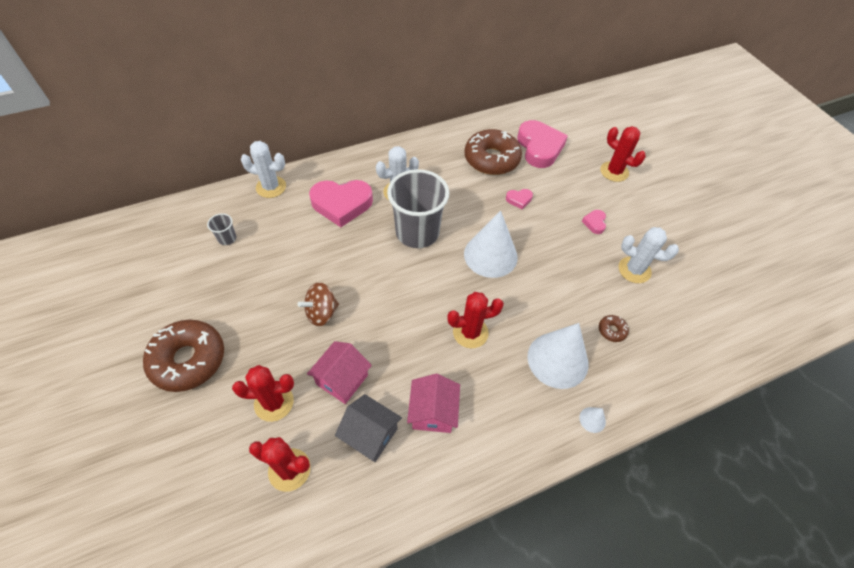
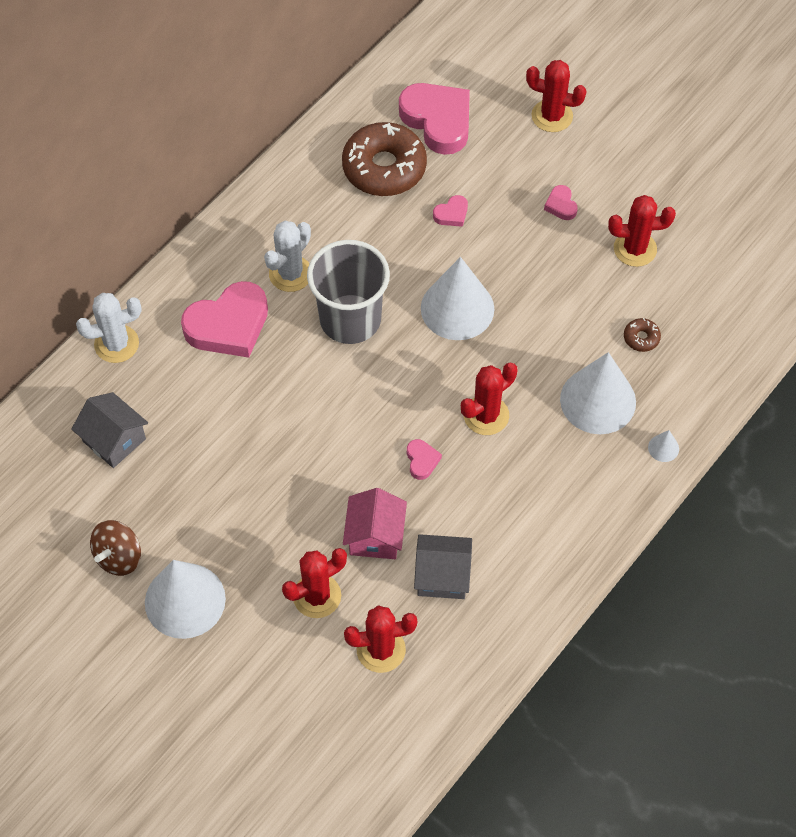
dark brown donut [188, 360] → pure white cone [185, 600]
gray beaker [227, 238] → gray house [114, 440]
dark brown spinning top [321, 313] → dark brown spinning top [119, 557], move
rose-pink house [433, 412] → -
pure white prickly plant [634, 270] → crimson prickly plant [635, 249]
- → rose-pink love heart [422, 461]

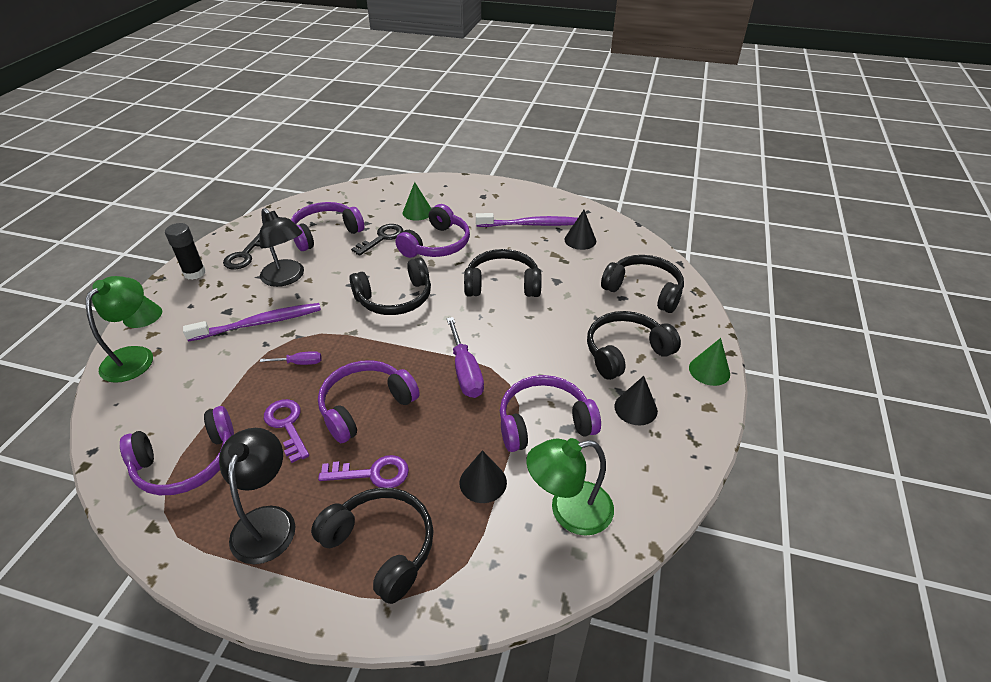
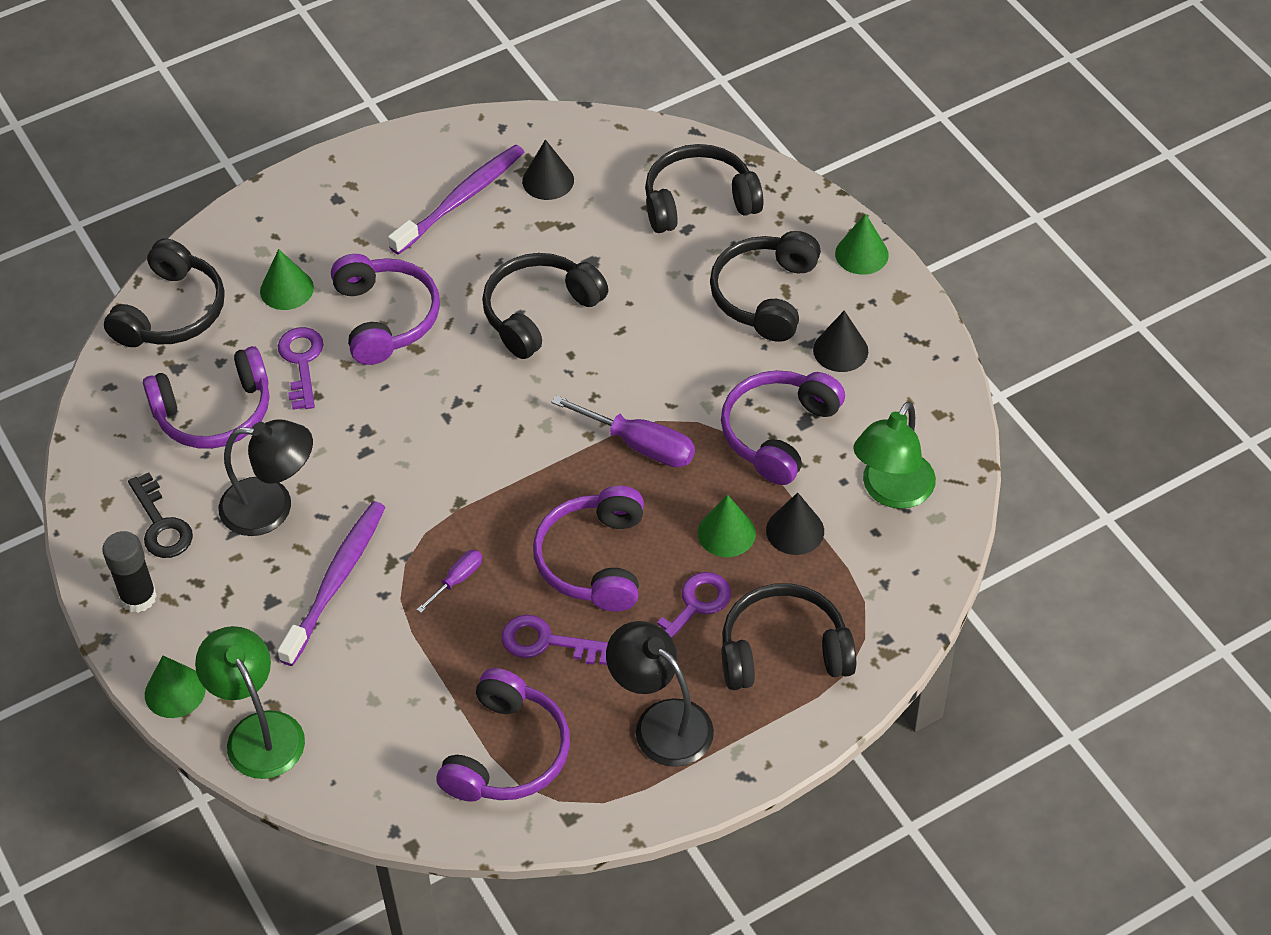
royal purple over-ear headphones [325, 233] → royal purple over-ear headphones [215, 413], 120 degrees counterclockwise
ebony over-ear headphones [395, 298] → ebony over-ear headphones [172, 312], move
ebony door key [382, 238] → royal purple door key [301, 362]
- → leaf-green cone [726, 533]

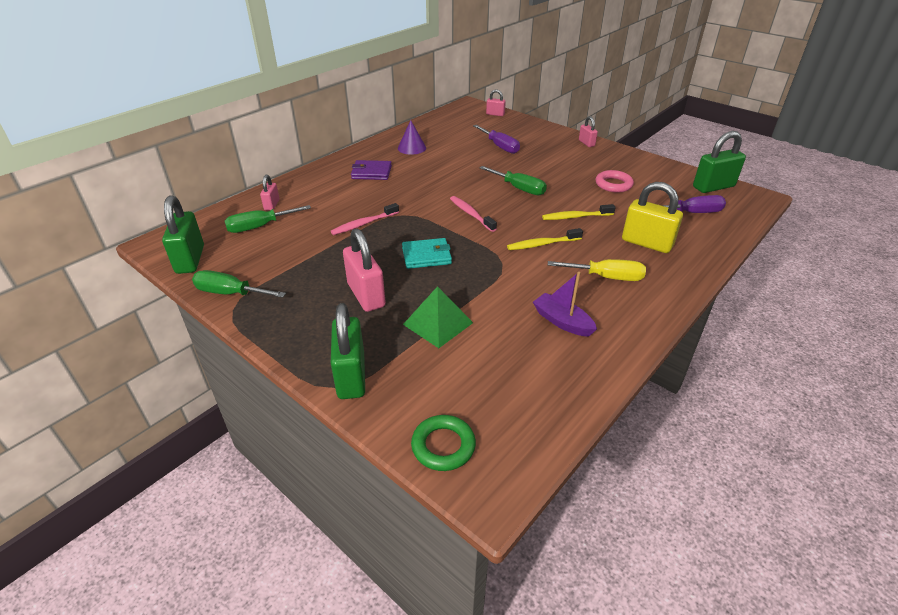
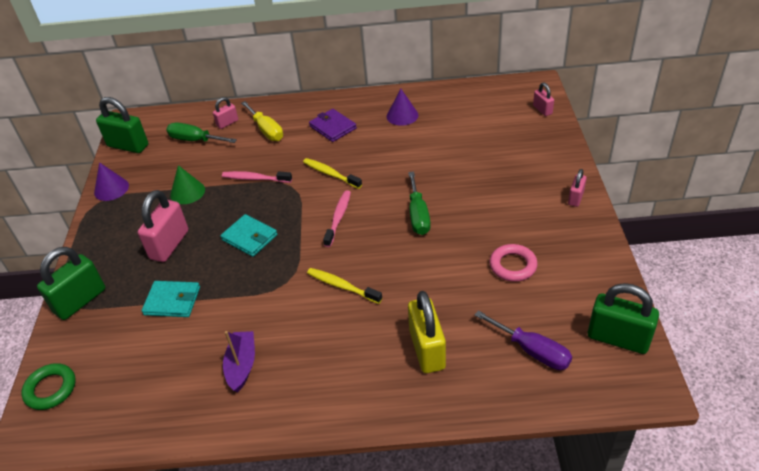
leaf-green padlock [190, 259] → leaf-green padlock [128, 146], 75 degrees clockwise
leaf-green hand screwdriver [230, 293] → royal purple cone [111, 189]
leaf-green pyramid shape [438, 323] → turquoise wallet [172, 301]
royal purple hand screwdriver [500, 147] → -
bright yellow tooth brush [575, 217] → bright yellow tooth brush [330, 174], move
bright yellow hand screwdriver [606, 277] → bright yellow hand screwdriver [266, 130], move
- → leaf-green cone [187, 192]

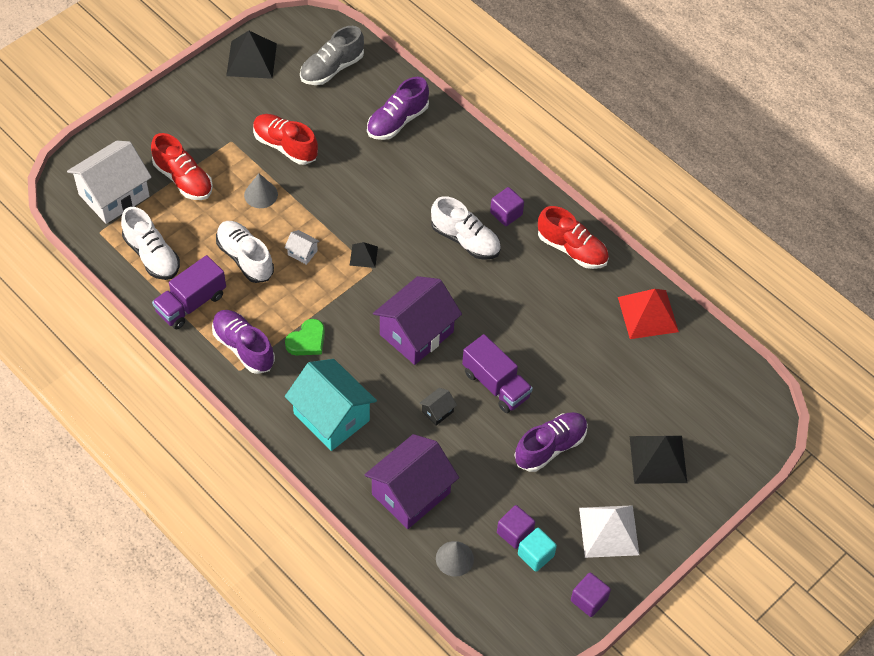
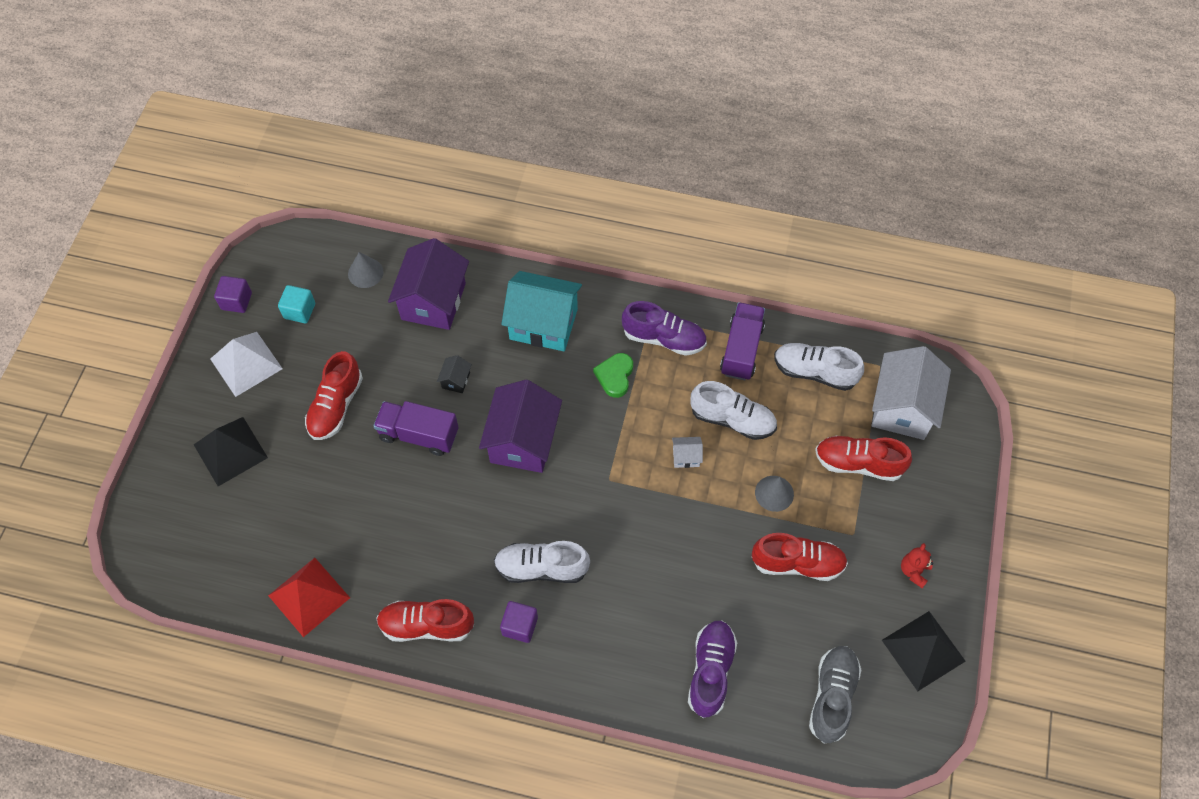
ebony pyramid shape [363, 256] → -
royal purple solid cube [514, 532] → -
royal purple shoe [550, 447] → crimson shoe [336, 406]
- → crimson stuffed bear [914, 571]

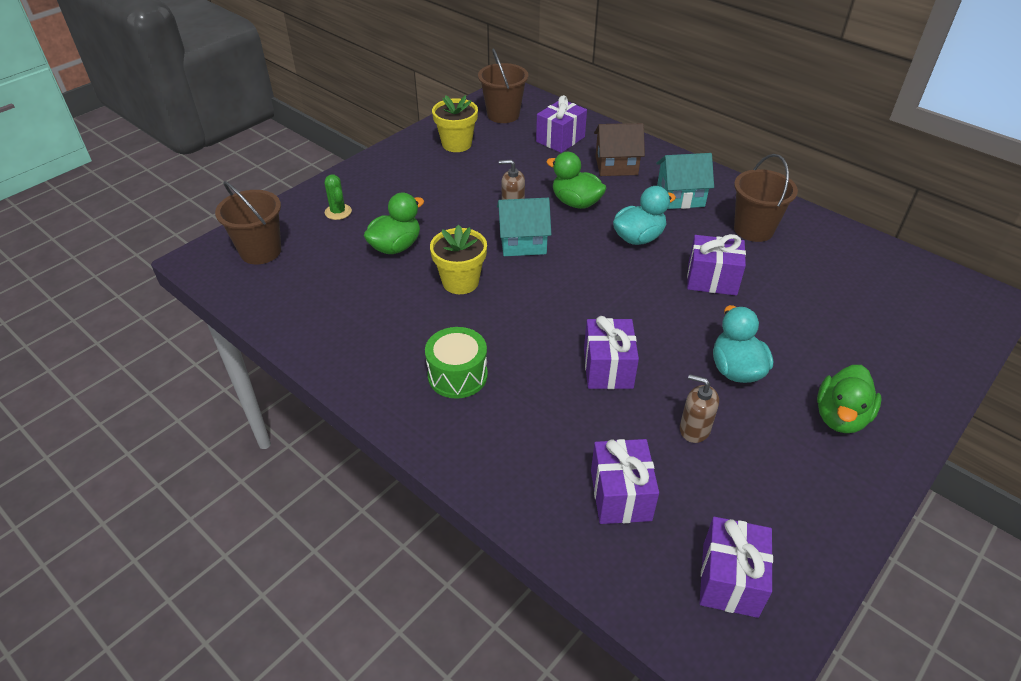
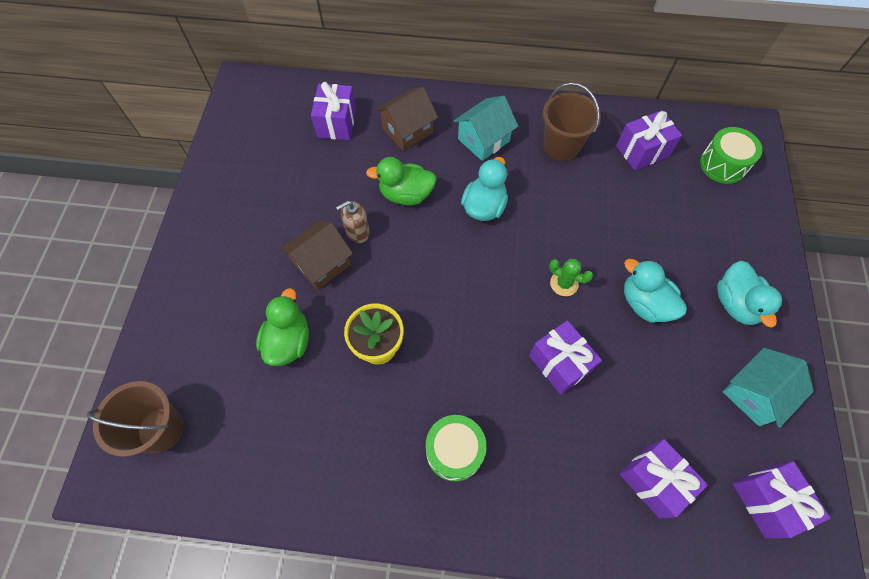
leaf-green prickly plant [338, 212] → leaf-green prickly plant [564, 283], move
bright yellow potted plant [456, 144] → -
dark brown bucket [503, 115] → -
turquoise house [523, 242] → turquoise house [754, 394], move
dark brown soap pump [694, 429] → -
royal purple present [712, 279] → royal purple present [642, 151], move
leaf-green rubber duck [840, 417] → turquoise rubber duck [735, 304]
- → dark brown house [322, 264]
- → leaf-green toy drum [723, 165]

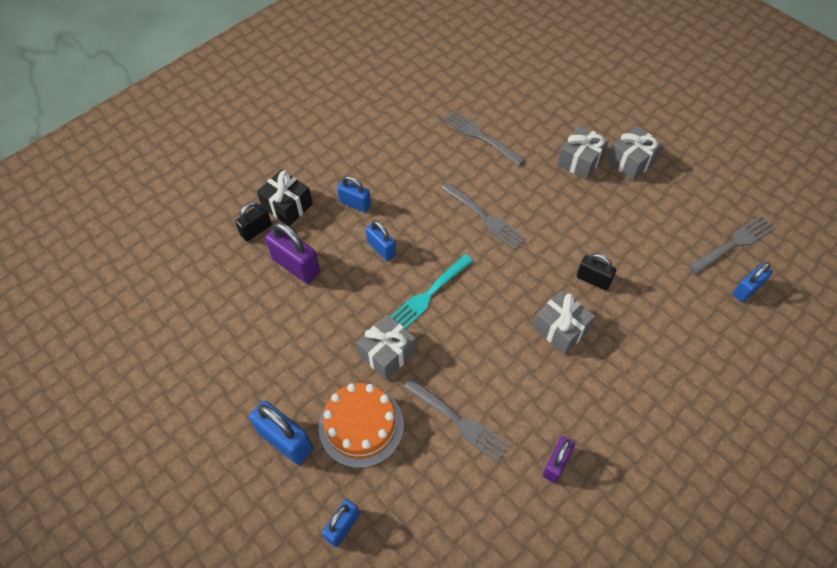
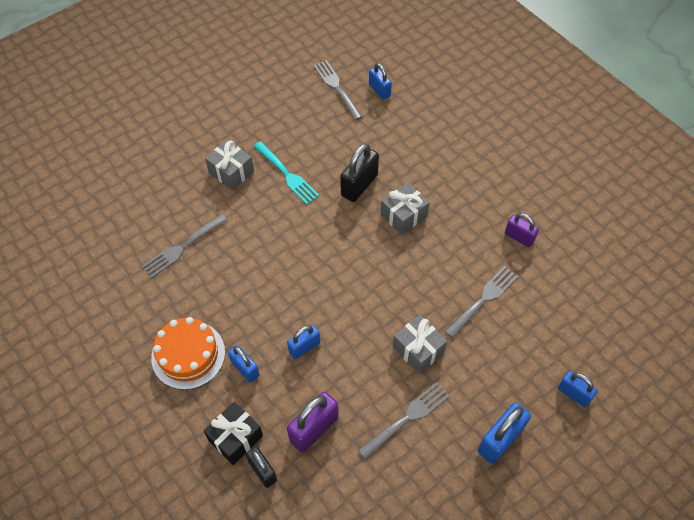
bright orange cake [361, 426] → bright orange cake [188, 355], move
cobalt padlock [355, 204] → cobalt padlock [245, 369], 75 degrees counterclockwise
turquoise dinner fork [429, 294] → turquoise dinner fork [286, 174], move
gray dinner fork [484, 217] → gray dinner fork [406, 419], move
ebony padlock [593, 279] → ebony padlock [359, 185], x1.56
gray present [631, 161] → -

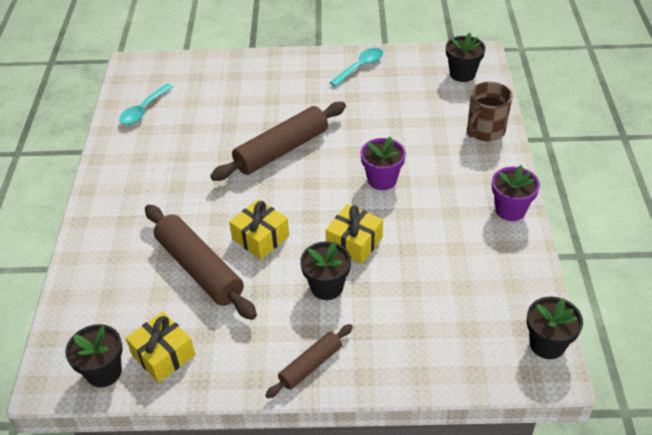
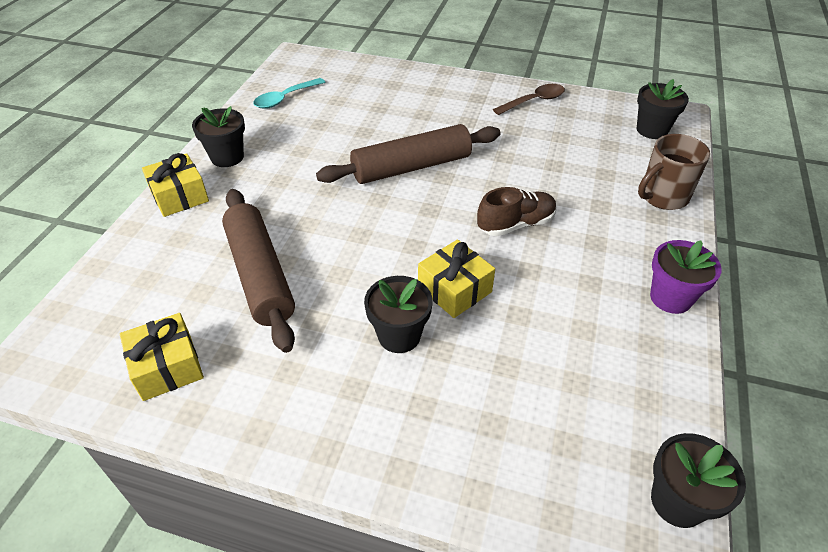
ebony potted plant [104, 372] → ebony potted plant [227, 157], move
bright yellow present [260, 237] → bright yellow present [179, 196], move
dark brown pastry roller [310, 365] → -
turquoise spoon [360, 67] → dark brown spoon [534, 101]
royal purple potted plant [382, 180] → dark brown shoe [516, 224]

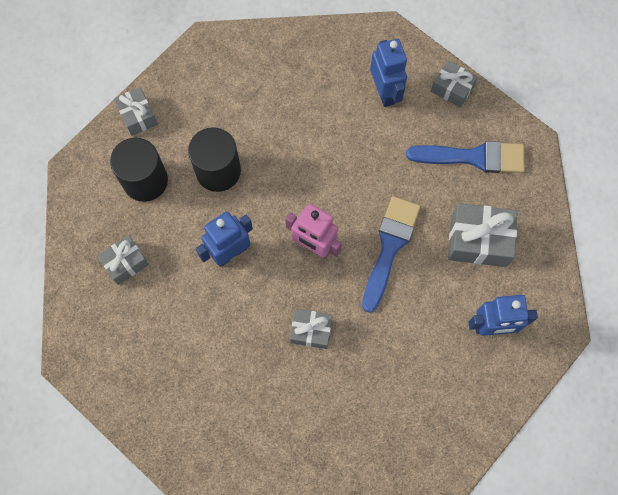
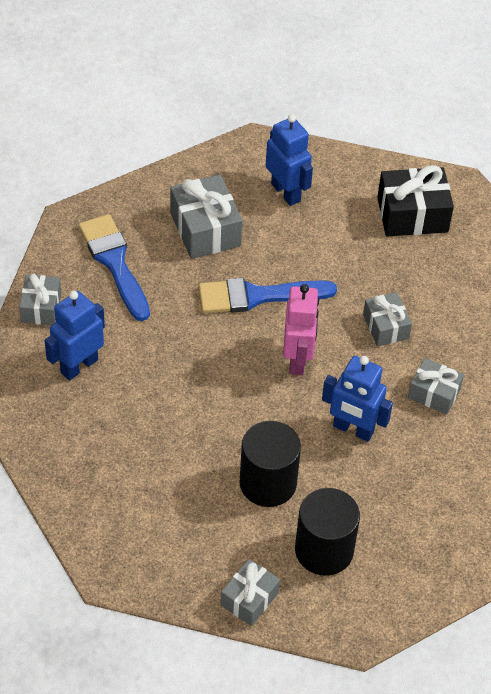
gray present [126, 263] → gray present [434, 393], move
- → ebony present [412, 215]

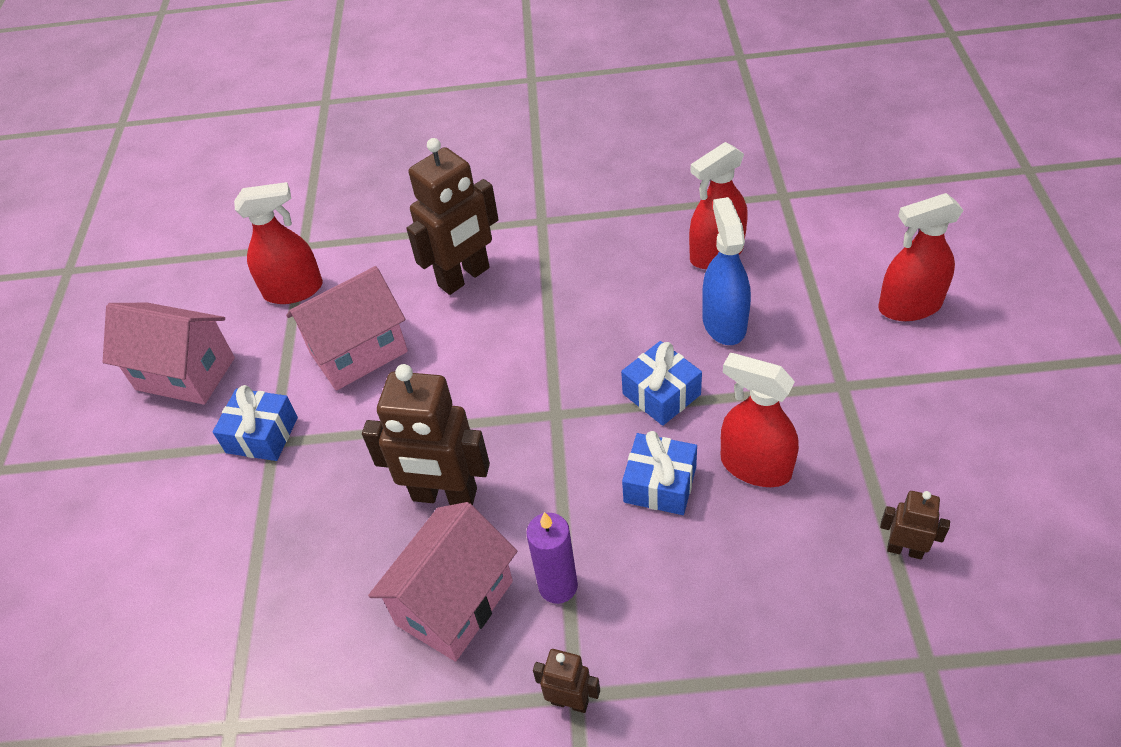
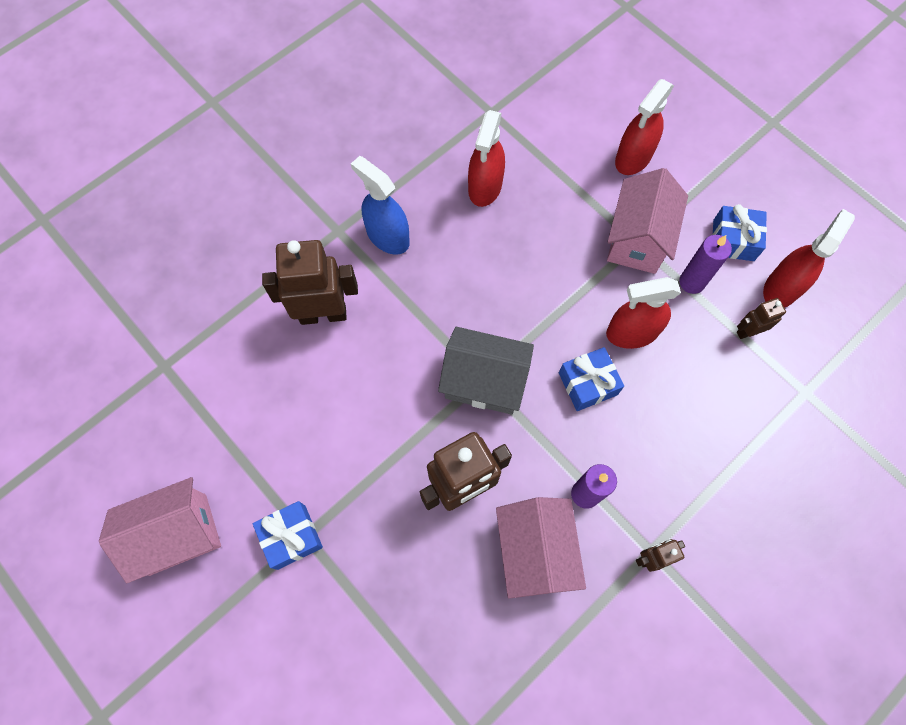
crimson sprayer [294, 290] → crimson sprayer [781, 288], move
rose-pink house [358, 352] → rose-pink house [637, 240], move
dark brown toy robot [464, 277] → dark brown toy robot [323, 314], 105 degrees counterclockwise
cobalt present [661, 394] → cobalt present [733, 240], move
cobalt sprayer [724, 323] → cobalt sprayer [387, 236], move
- → gray house [484, 382]
- → royal purple pillar candle [692, 282]

